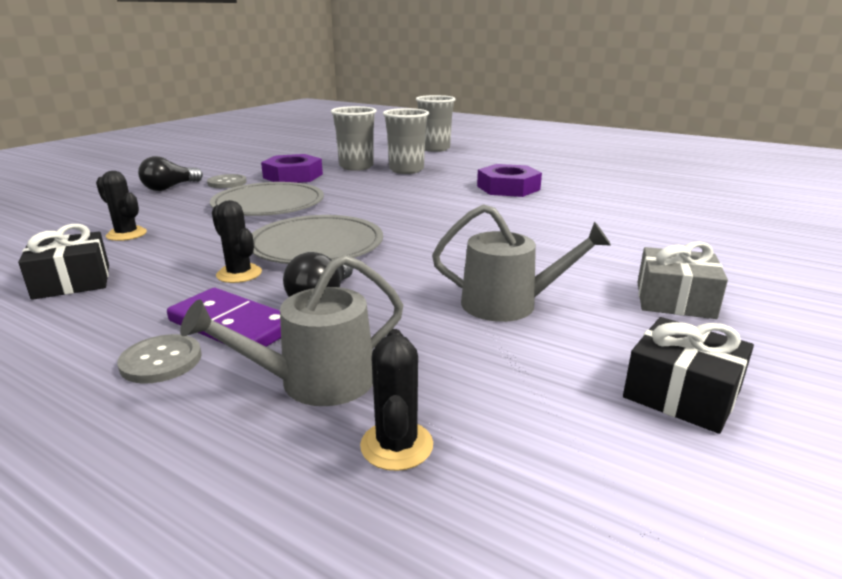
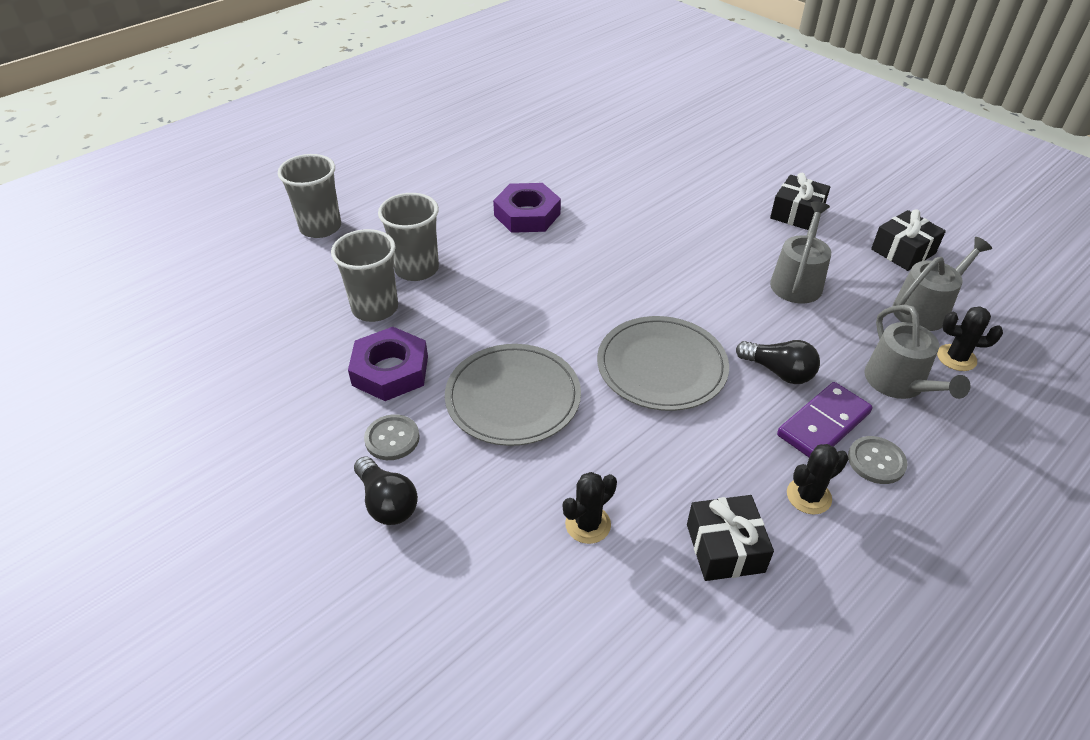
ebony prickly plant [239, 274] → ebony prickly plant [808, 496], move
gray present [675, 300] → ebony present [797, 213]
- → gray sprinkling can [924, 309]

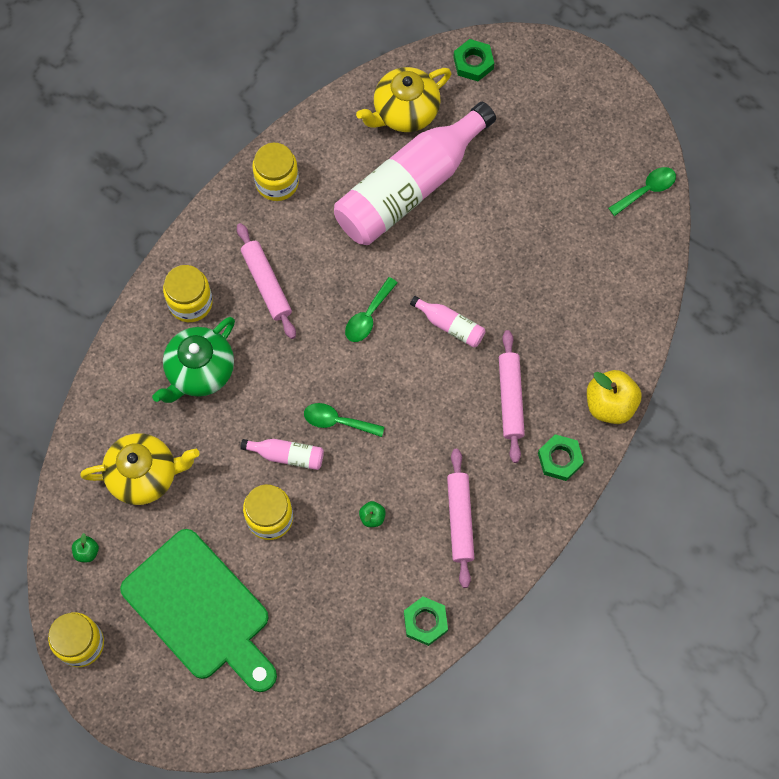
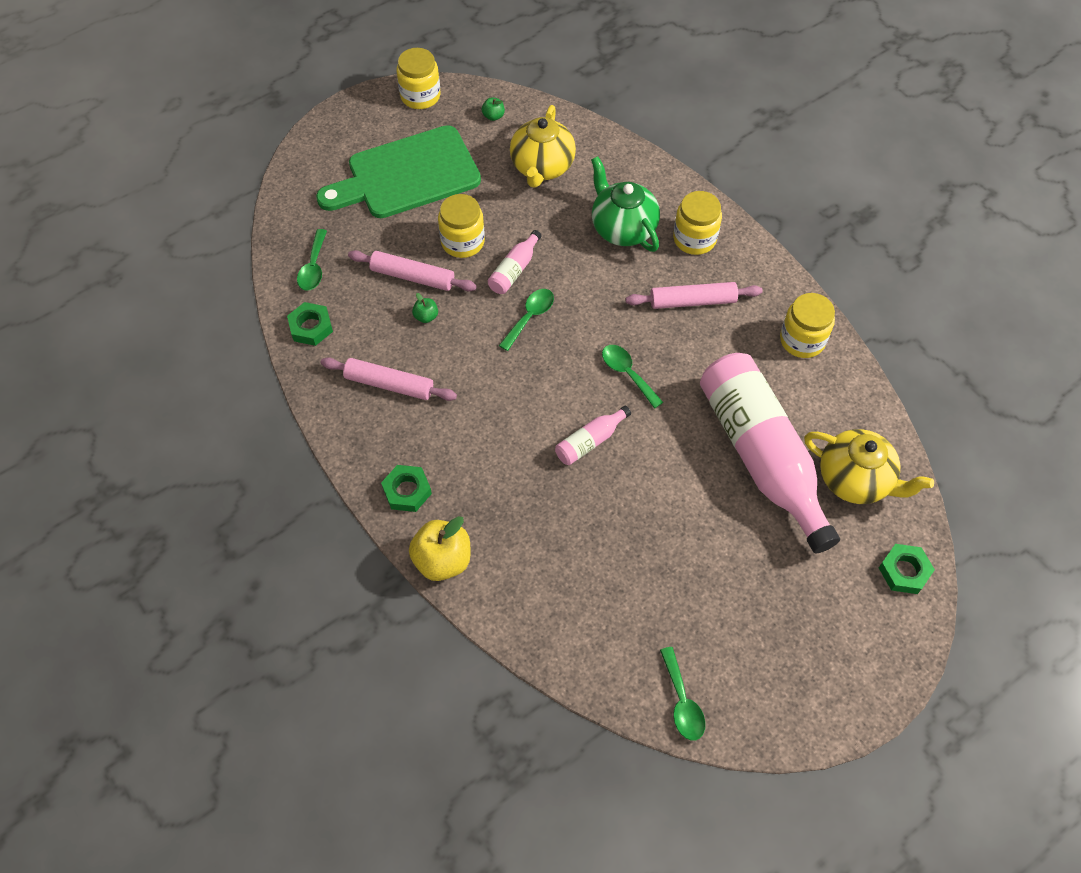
bright yellow tea pot [404, 112] → bright yellow tea pot [855, 480], 135 degrees clockwise
rose-pink pastry roller [510, 399] → rose-pink pastry roller [412, 276], move
- → leaf-green spoon [313, 267]

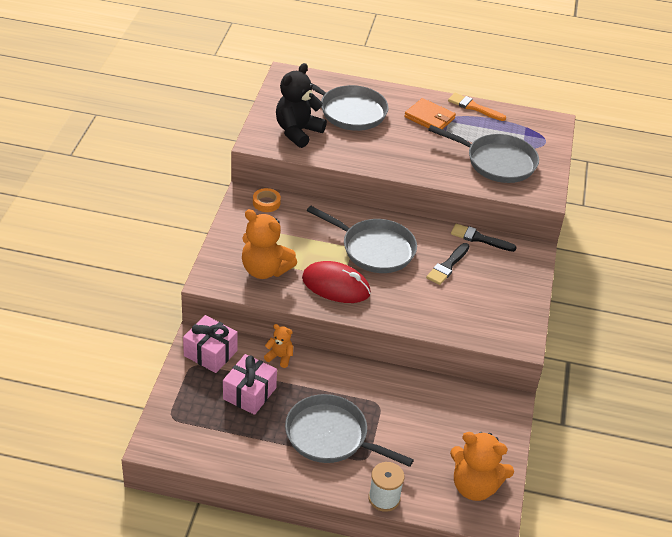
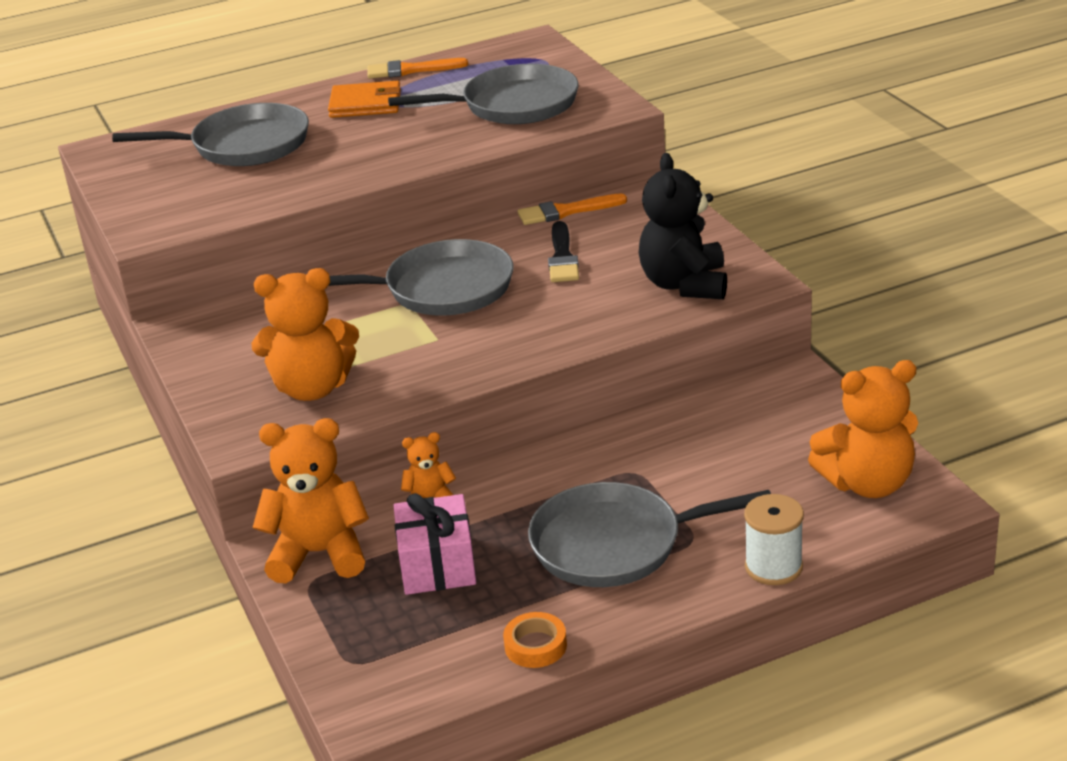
rose-pink present [210, 353] → bright orange stuffed bear [319, 553]
bright orange sticky tape [266, 203] → bright orange sticky tape [535, 646], move
ebony stuffed bear [297, 132] → ebony stuffed bear [684, 284], move
crimson mouse [336, 286] → -
ebony paint brush [479, 238] → bright orange paint brush [566, 211]

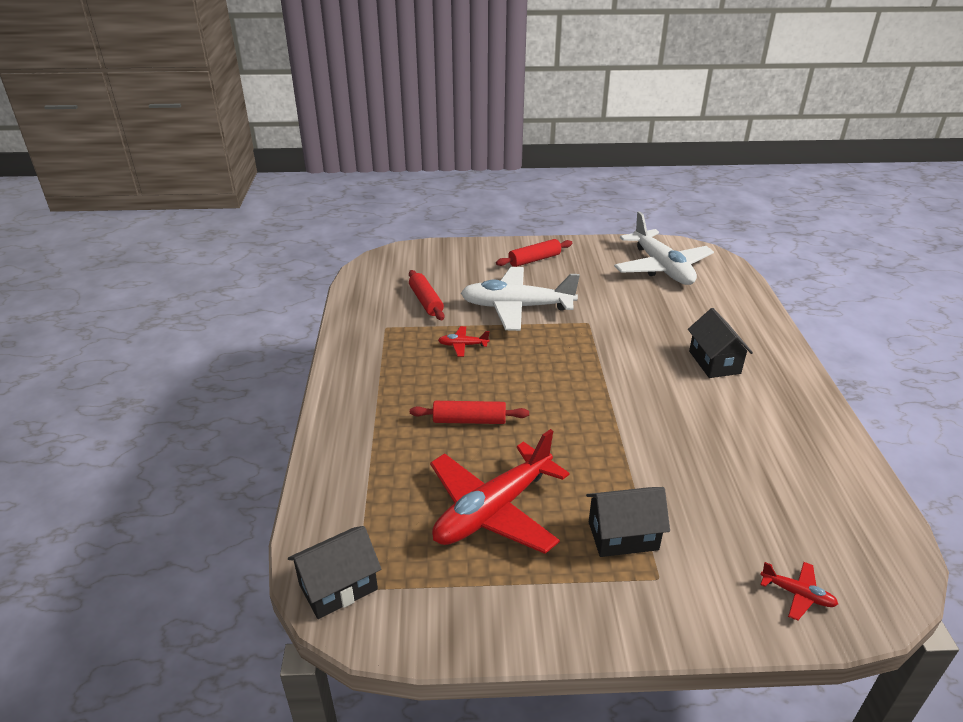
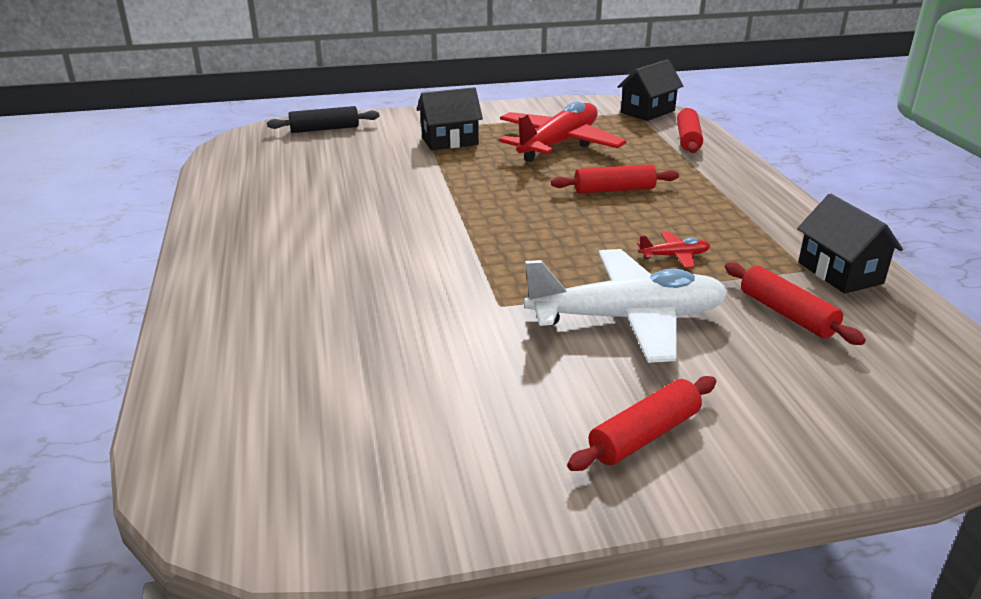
pure white aeroplane [662, 268] → -
ebony house [714, 362] → ebony house [840, 273], move
crimson aeroplane [797, 594] → ebony pastry roller [324, 129]
- → crimson pastry roller [688, 139]

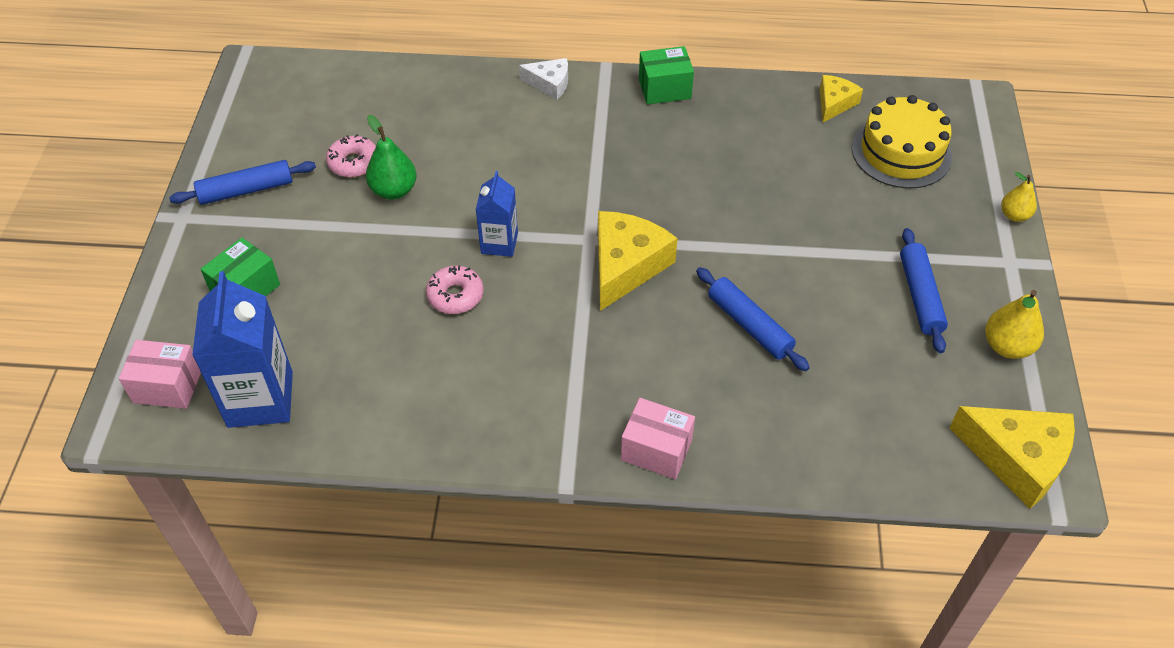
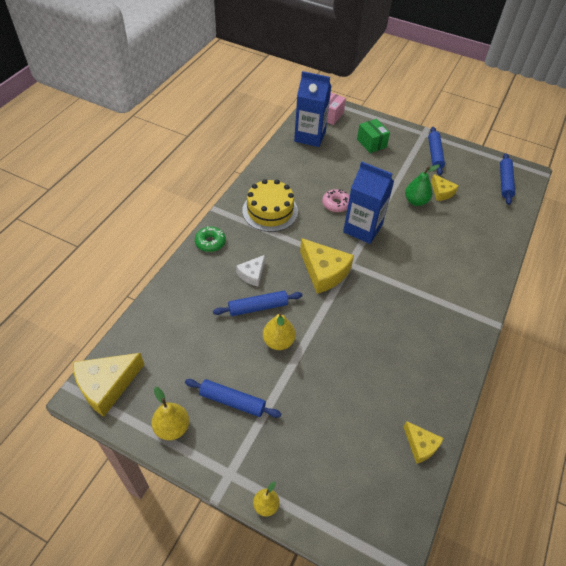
rose-pink donut [353, 163] → bright yellow cheese wedge [441, 192]
cobalt milk carton [499, 243] → cobalt milk carton [362, 228], x1.72
pure white cheese wedge [550, 84] → pure white cheese wedge [252, 274], move
rose-pink package [656, 450] → leaf-green donut [210, 242]
leaf-green package [664, 89] → -
bright yellow cake [901, 152] → bright yellow cake [270, 211], move
- → bright yellow pear fruit [278, 341]
- → cobalt pastry roller [505, 182]

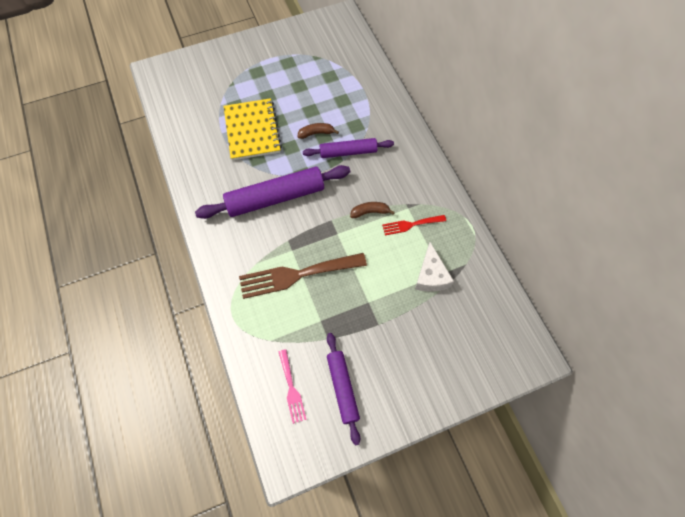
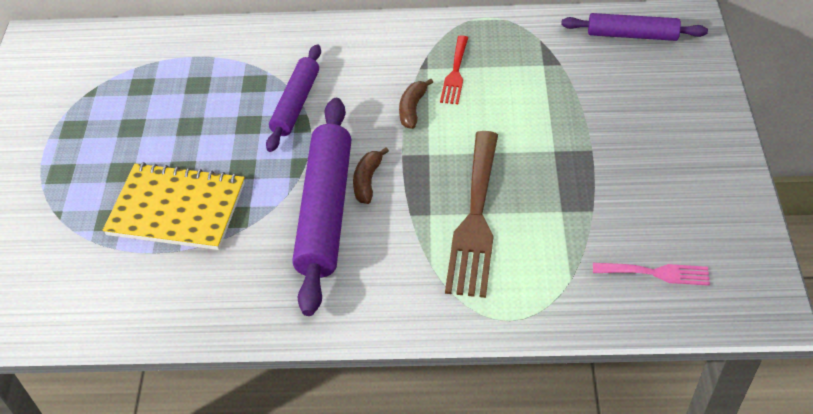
dark brown banana [316, 133] → dark brown banana [367, 181], move
royal purple pastry roller [342, 388] → royal purple pastry roller [632, 35], move
pure white cheese wedge [431, 276] → -

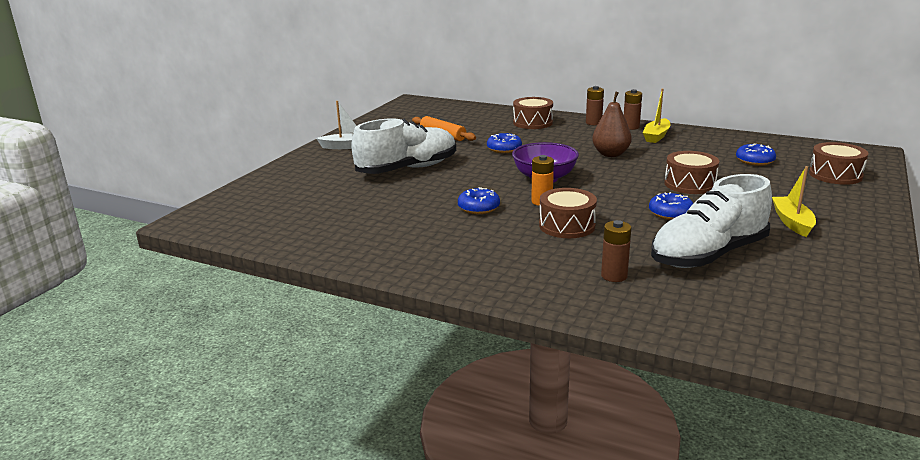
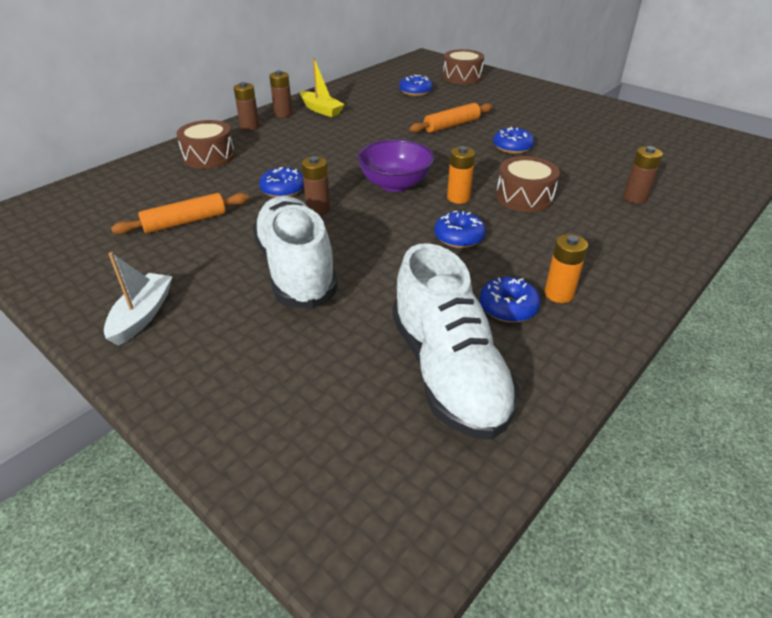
dark brown pear fruit [610, 154] → -
pure white shoe [708, 255] → pure white shoe [448, 372], move
dark brown toy drum [690, 184] → bright orange pastry roller [451, 125]
bright yellow boat [792, 222] → -
- → dark brown battery [318, 209]
- → cobalt donut [508, 307]
- → bright orange battery [559, 294]

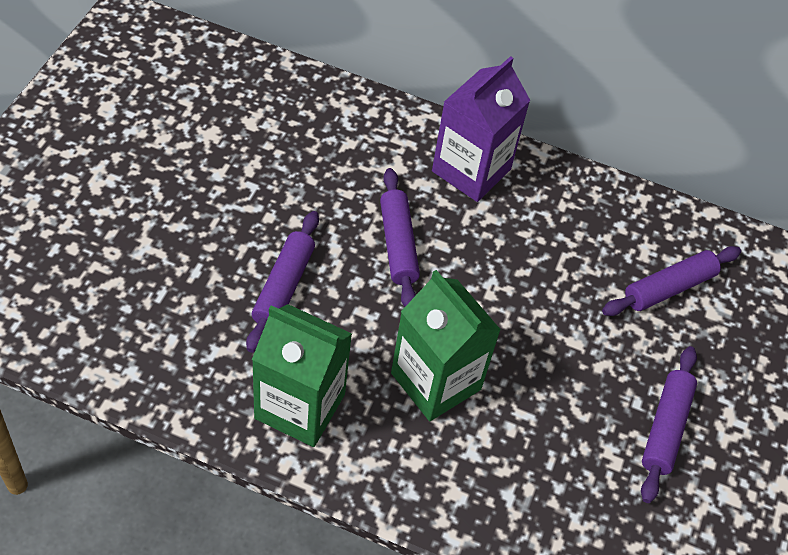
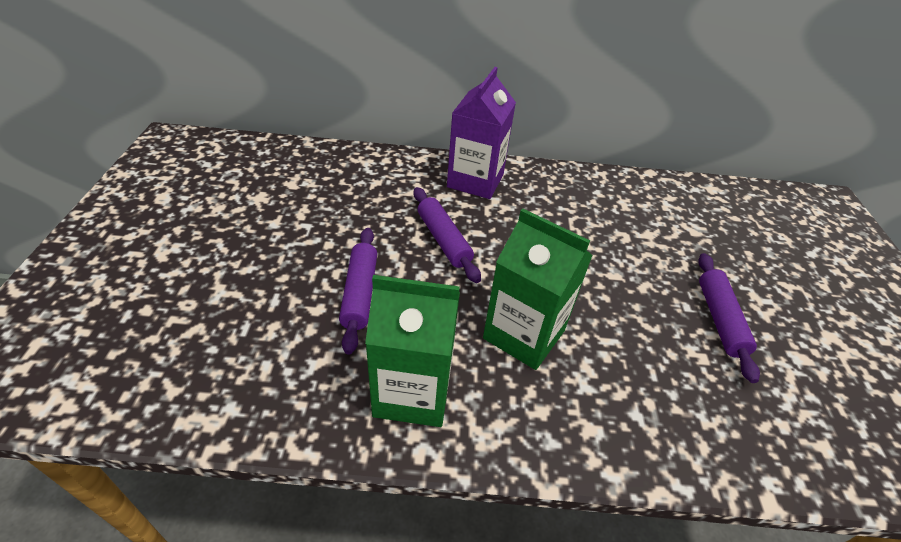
royal purple pastry roller [669, 288] → -

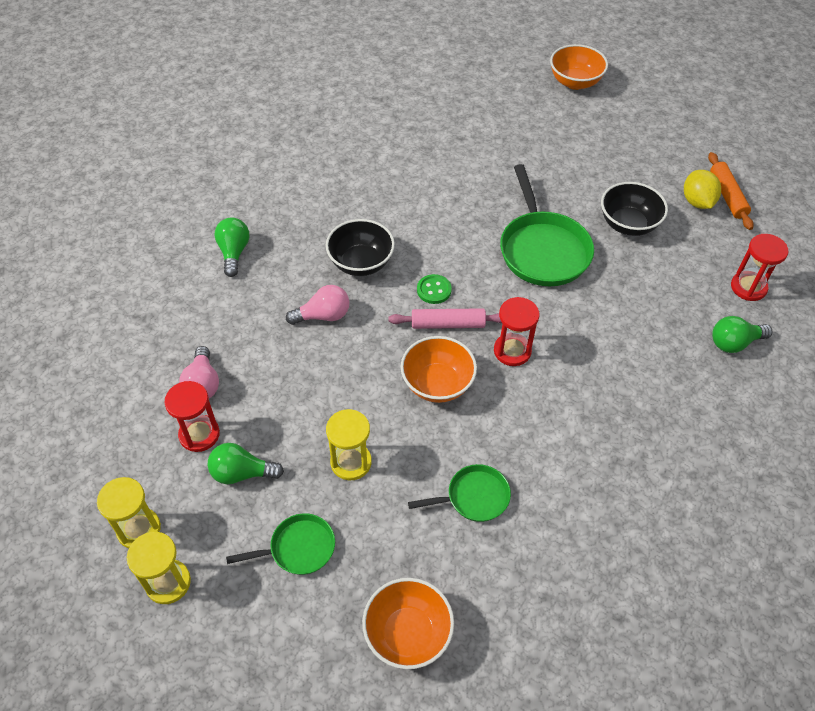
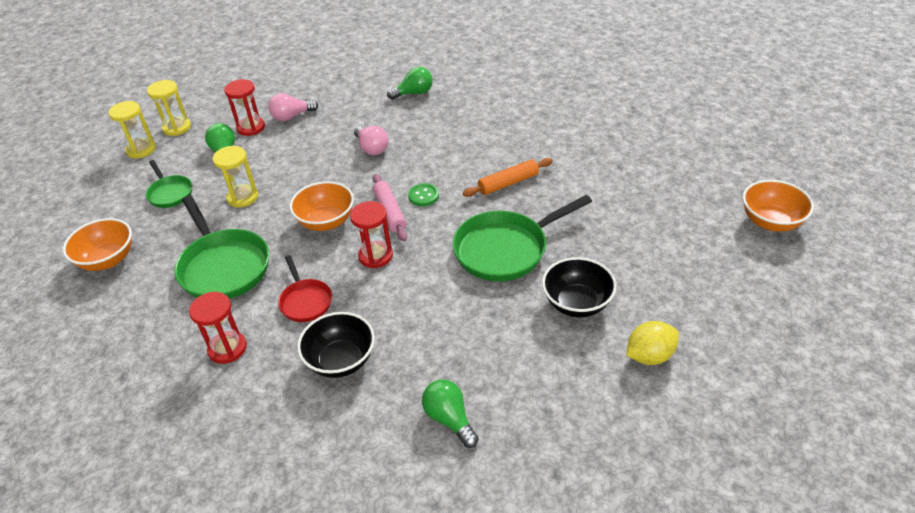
ebony bowl [361, 263] → ebony bowl [341, 361], move
leaf-green skillet [474, 497] → leaf-green skillet [223, 266], x1.82
bright orange pastry roller [727, 196] → bright orange pastry roller [508, 183], move
crimson sandglass [748, 287] → crimson sandglass [227, 348], move
- → crimson skillet [305, 301]

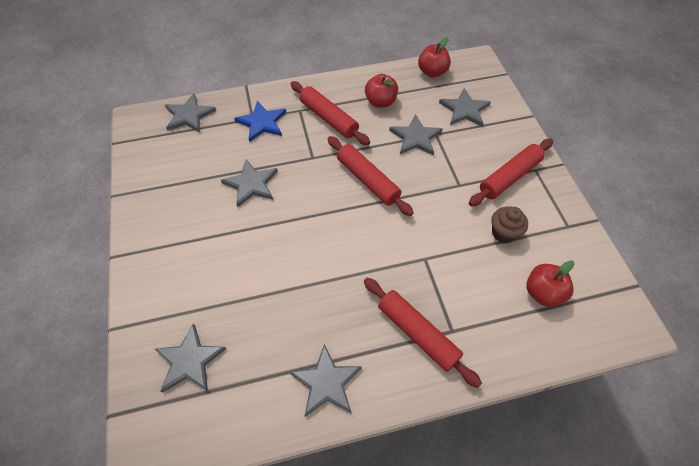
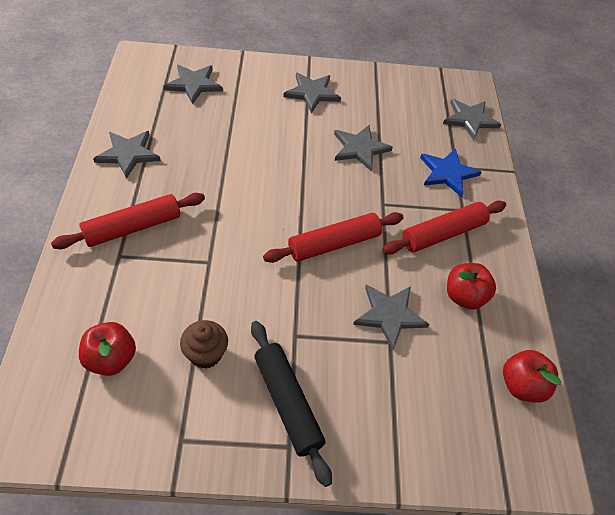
gray star shape [464, 110] → gray star shape [312, 93], move
crimson pastry roller [509, 177] → ebony pastry roller [287, 403]

